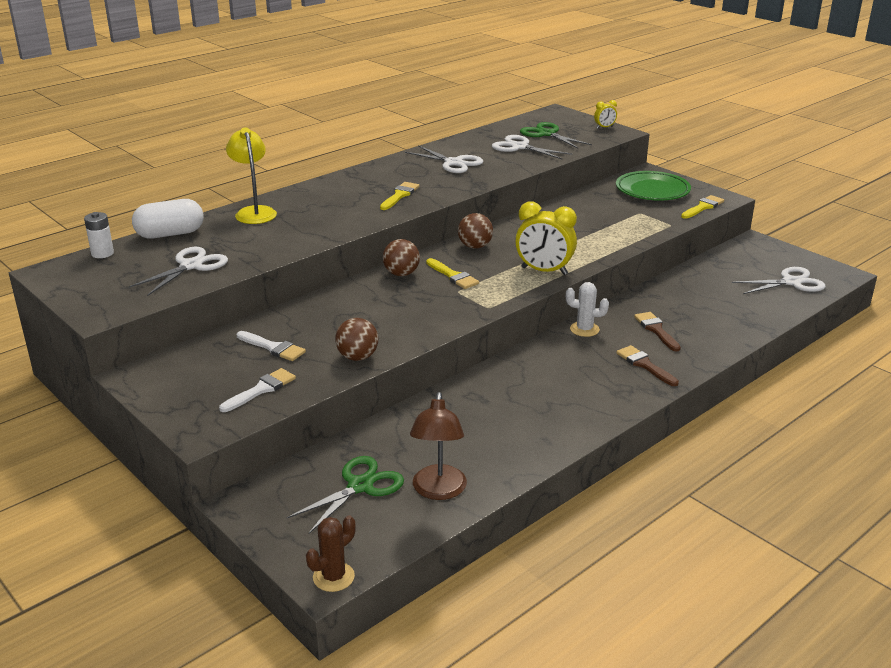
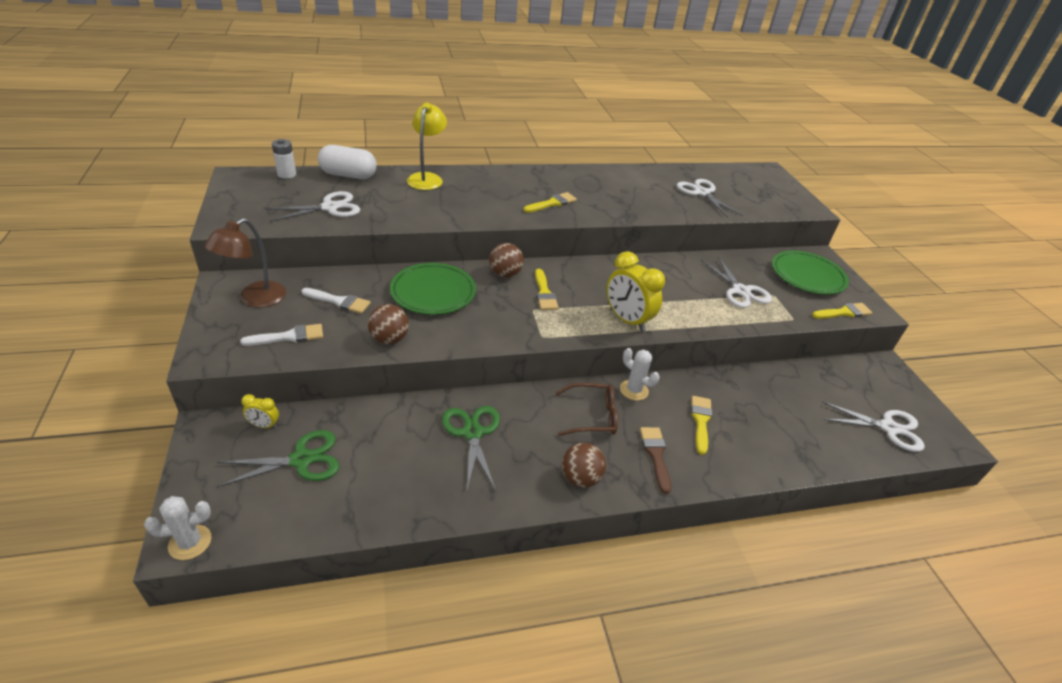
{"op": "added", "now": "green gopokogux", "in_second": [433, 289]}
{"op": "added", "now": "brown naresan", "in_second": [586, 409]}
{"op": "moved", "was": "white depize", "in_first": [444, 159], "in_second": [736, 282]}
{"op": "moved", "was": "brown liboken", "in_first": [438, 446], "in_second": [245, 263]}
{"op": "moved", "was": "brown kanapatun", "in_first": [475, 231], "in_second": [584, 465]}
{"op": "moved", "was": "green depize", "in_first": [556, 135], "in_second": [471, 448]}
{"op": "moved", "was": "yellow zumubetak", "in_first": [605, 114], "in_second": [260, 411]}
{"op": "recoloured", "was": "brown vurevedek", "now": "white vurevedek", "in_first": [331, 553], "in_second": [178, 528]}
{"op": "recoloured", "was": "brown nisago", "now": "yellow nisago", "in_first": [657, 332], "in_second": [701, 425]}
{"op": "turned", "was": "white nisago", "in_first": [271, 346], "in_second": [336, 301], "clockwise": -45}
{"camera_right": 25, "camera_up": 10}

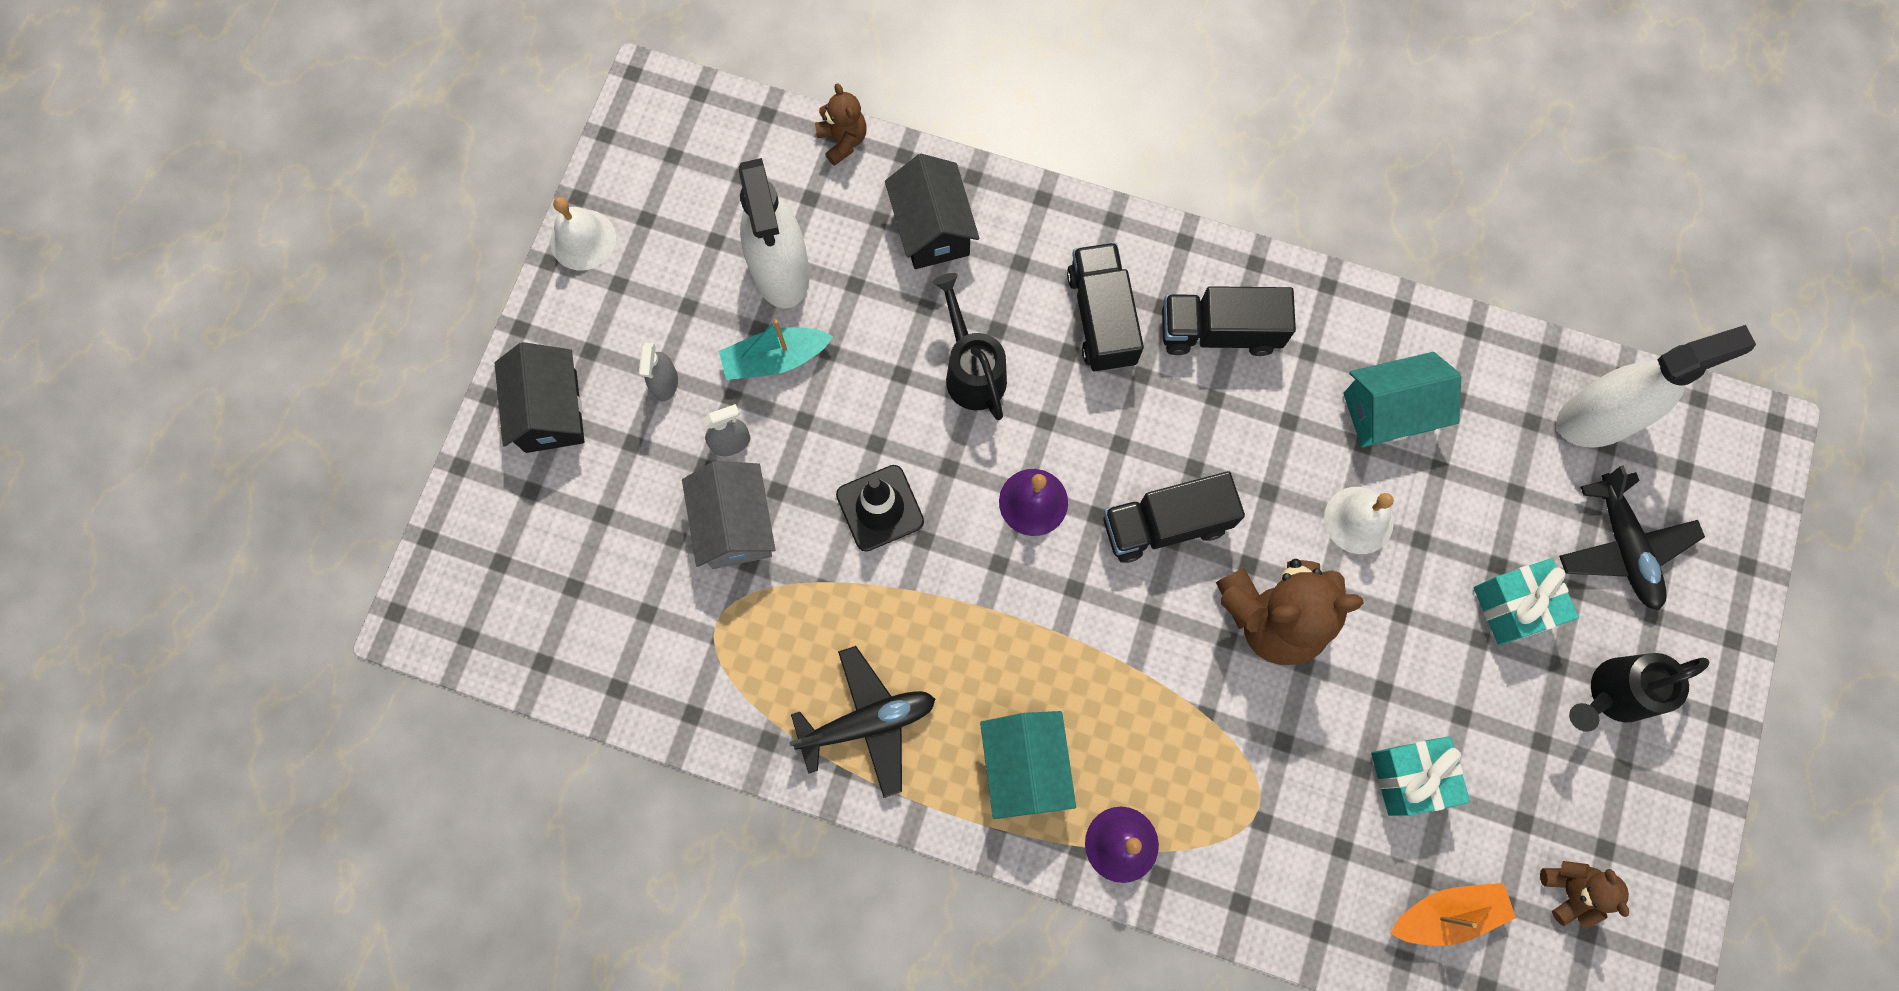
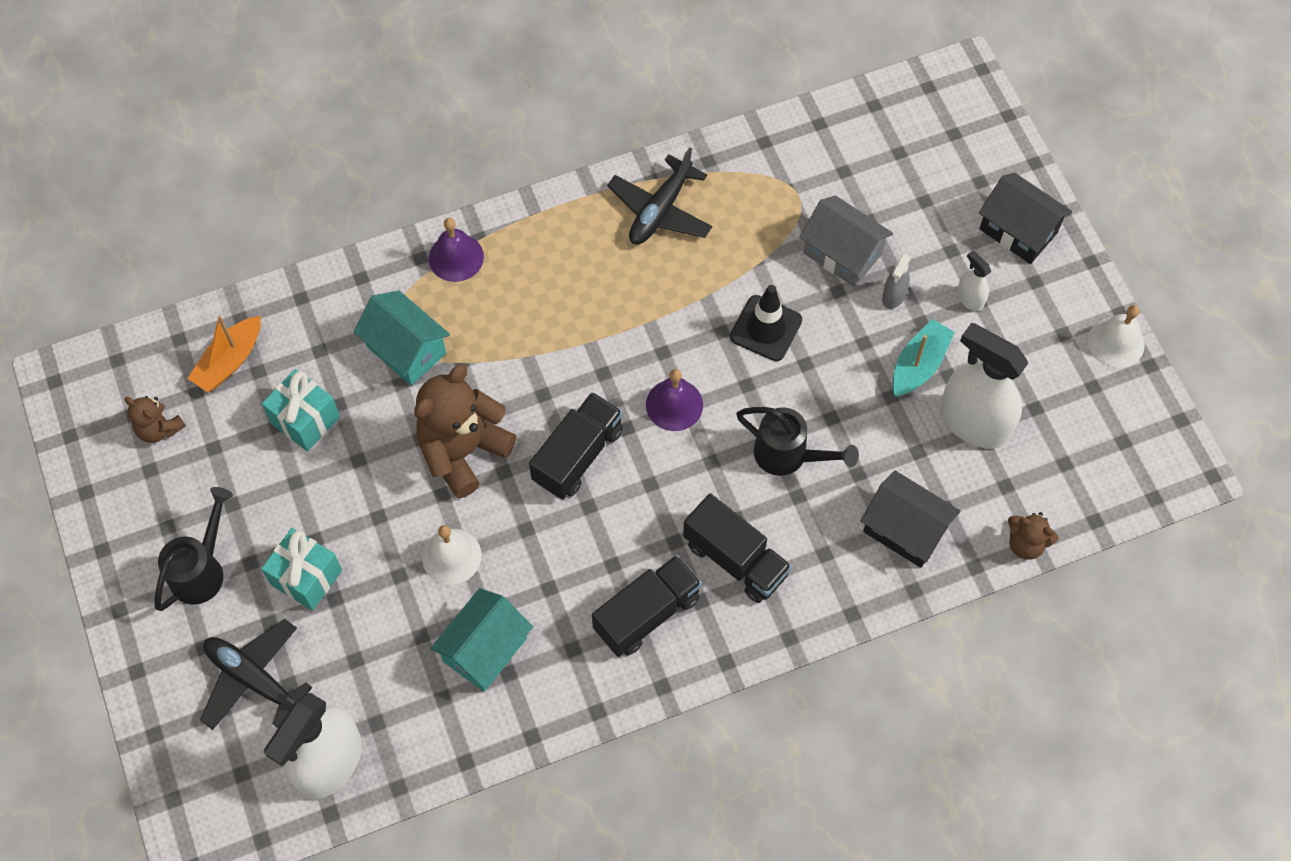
{"op": "moved", "was": "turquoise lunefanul", "in_first": [1028, 765], "in_second": [401, 338]}
{"op": "recoloured", "was": "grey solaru", "now": "white solaru", "in_first": [658, 371], "in_second": [974, 280]}
{"camera_right": 140, "camera_up": -10}

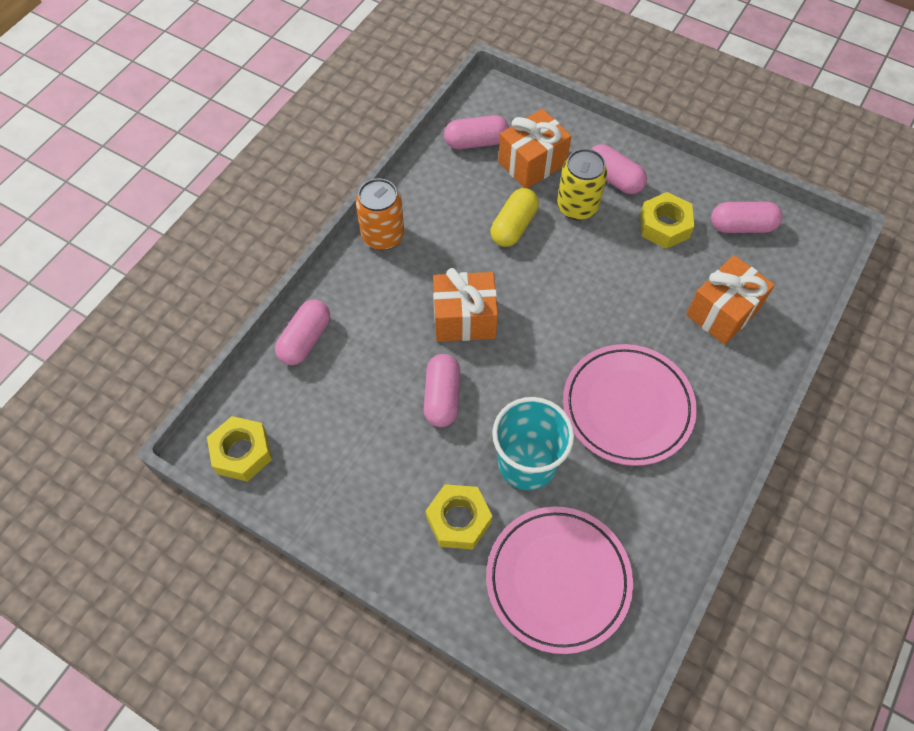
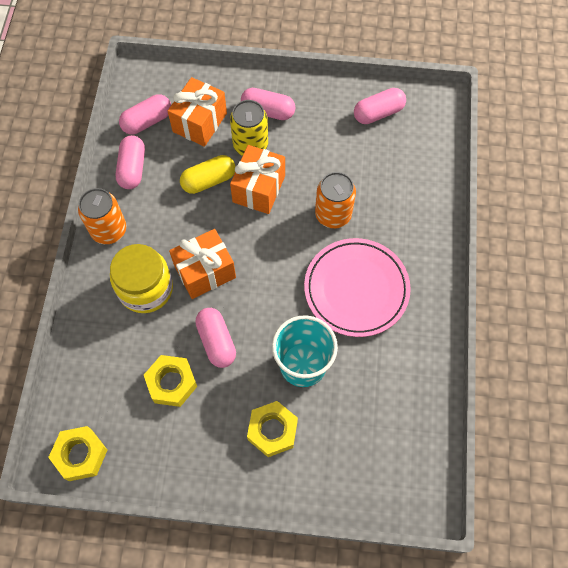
{"op": "removed", "was": "pink gopokogux", "in_first": [559, 580]}
{"op": "added", "now": "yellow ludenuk", "in_second": [141, 278]}
{"op": "added", "now": "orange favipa", "in_second": [335, 200]}
{"op": "moved", "was": "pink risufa", "in_first": [302, 332], "in_second": [130, 162]}
{"op": "moved", "was": "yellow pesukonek", "in_first": [667, 220], "in_second": [170, 381]}
{"op": "moved", "was": "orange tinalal", "in_first": [730, 300], "in_second": [257, 179]}
{"op": "turned", "was": "yellow risufa", "in_first": [515, 217], "in_second": [208, 174], "clockwise": 60}
{"camera_right": -25, "camera_up": 5}

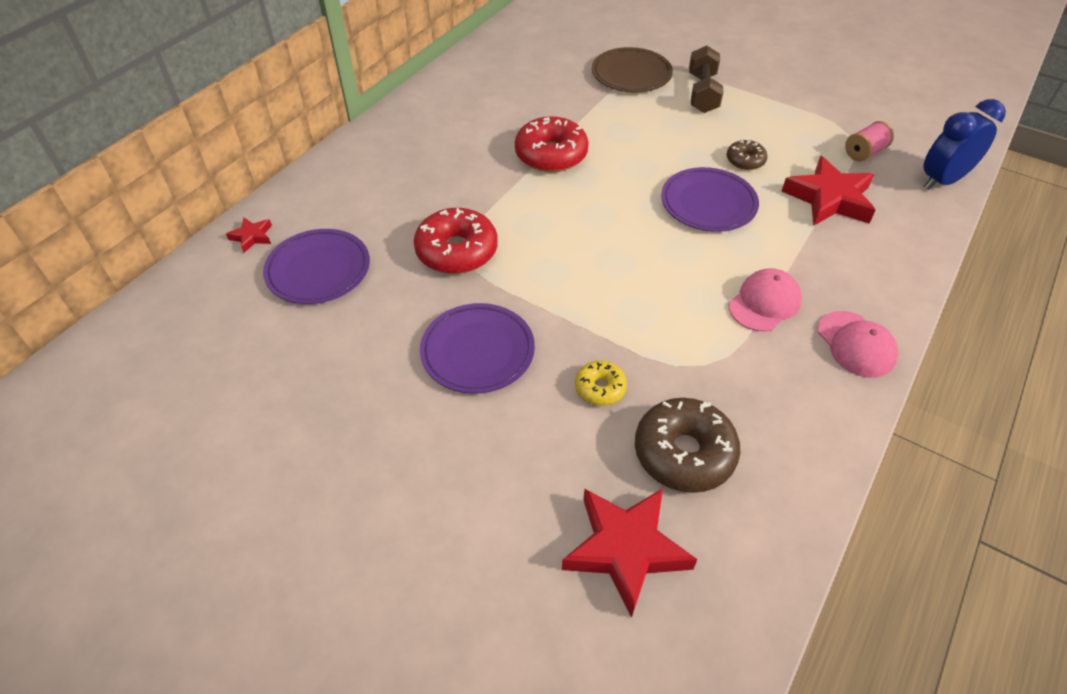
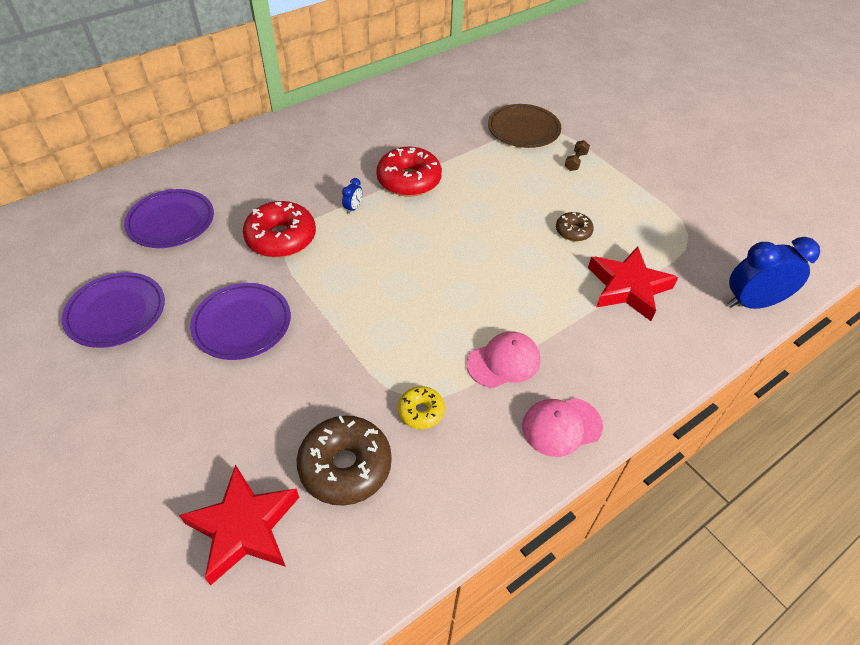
{"op": "removed", "was": "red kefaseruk", "in_first": [249, 235]}
{"op": "removed", "was": "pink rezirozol", "in_first": [869, 141]}
{"op": "added", "now": "blue zumubetak", "in_second": [352, 196]}
{"op": "moved", "was": "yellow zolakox", "in_first": [601, 383], "in_second": [421, 407]}
{"op": "moved", "was": "purple gopokogux", "in_first": [710, 199], "in_second": [113, 310]}
{"op": "turned", "was": "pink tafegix", "in_first": [858, 344], "in_second": [562, 427], "clockwise": 75}
{"op": "resized", "was": "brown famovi", "in_first": [706, 79], "in_second": [577, 155], "ratio": 0.52}
{"camera_right": 20, "camera_up": 0}

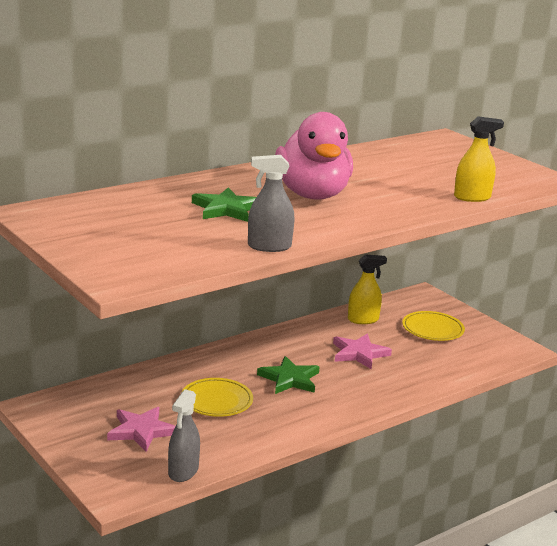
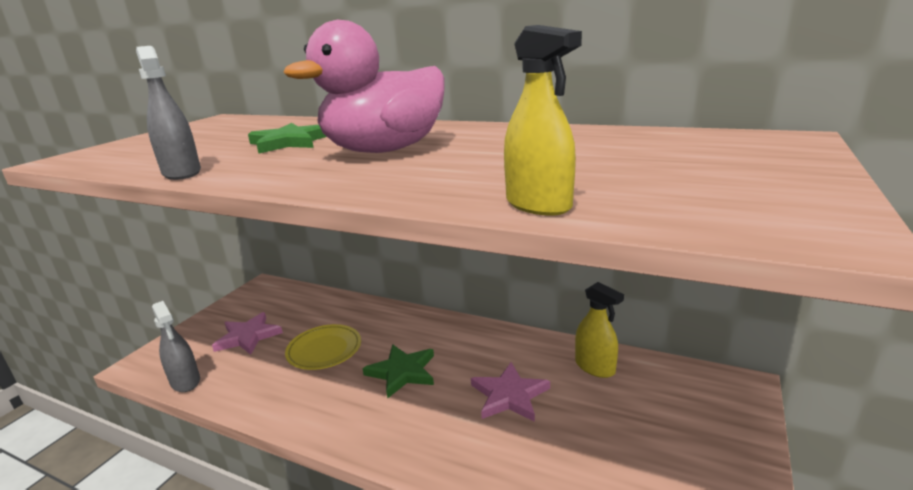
{"op": "removed", "was": "yellow gopokogux", "in_first": [433, 326]}
{"op": "turned", "was": "grey solaru", "in_first": [184, 435], "in_second": [176, 346], "clockwise": -120}
{"camera_right": 65, "camera_up": 0}

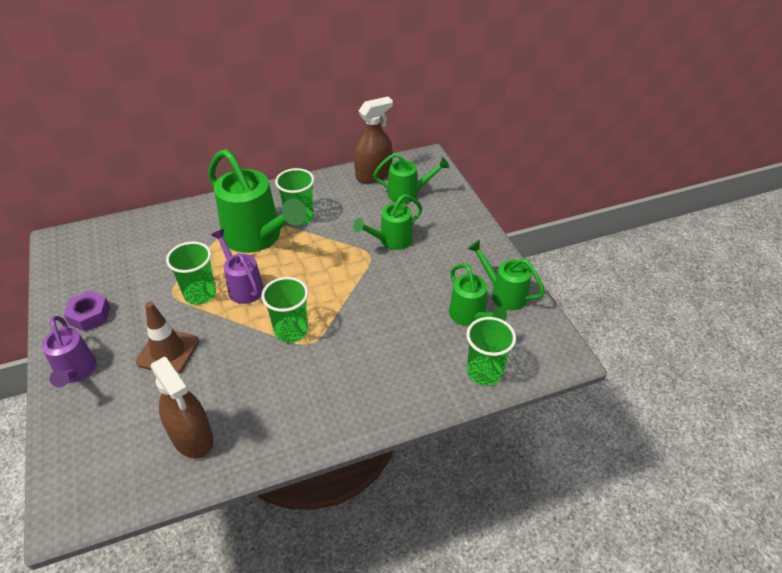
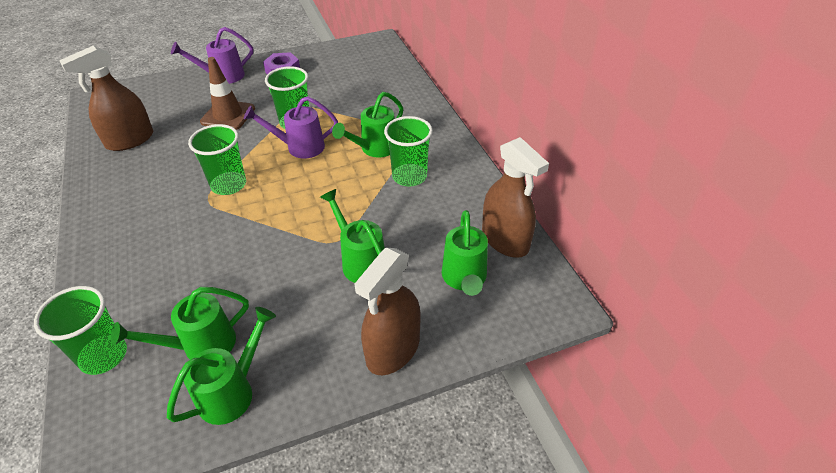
{"op": "added", "now": "brown solaru", "in_second": [387, 311]}
{"op": "turned", "was": "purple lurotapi", "in_first": [237, 266], "in_second": [291, 127], "clockwise": -150}
{"op": "resized", "was": "green lurotapi", "in_first": [257, 201], "in_second": [367, 125], "ratio": 0.56}
{"camera_right": 90, "camera_up": 0}

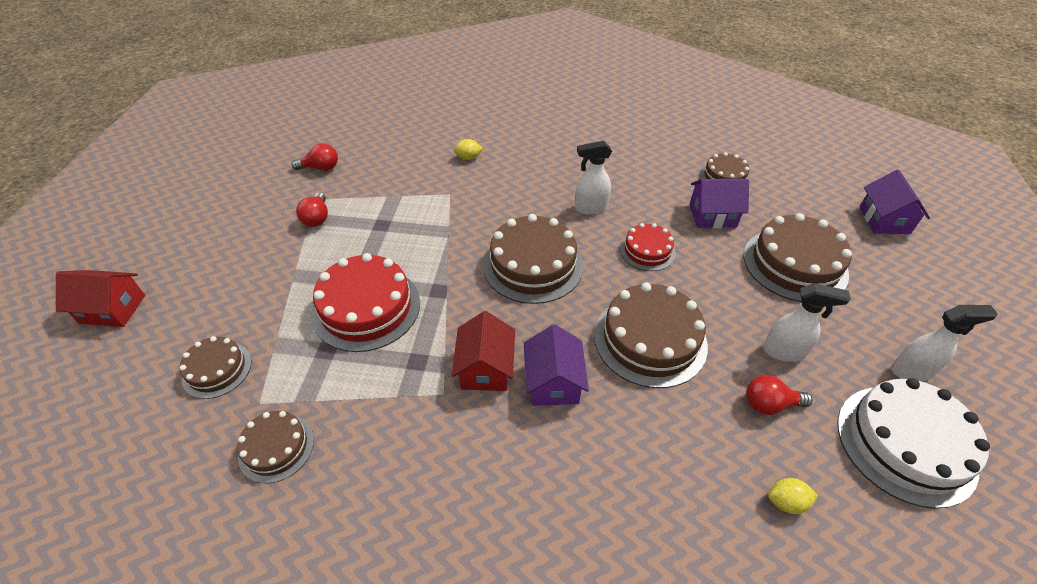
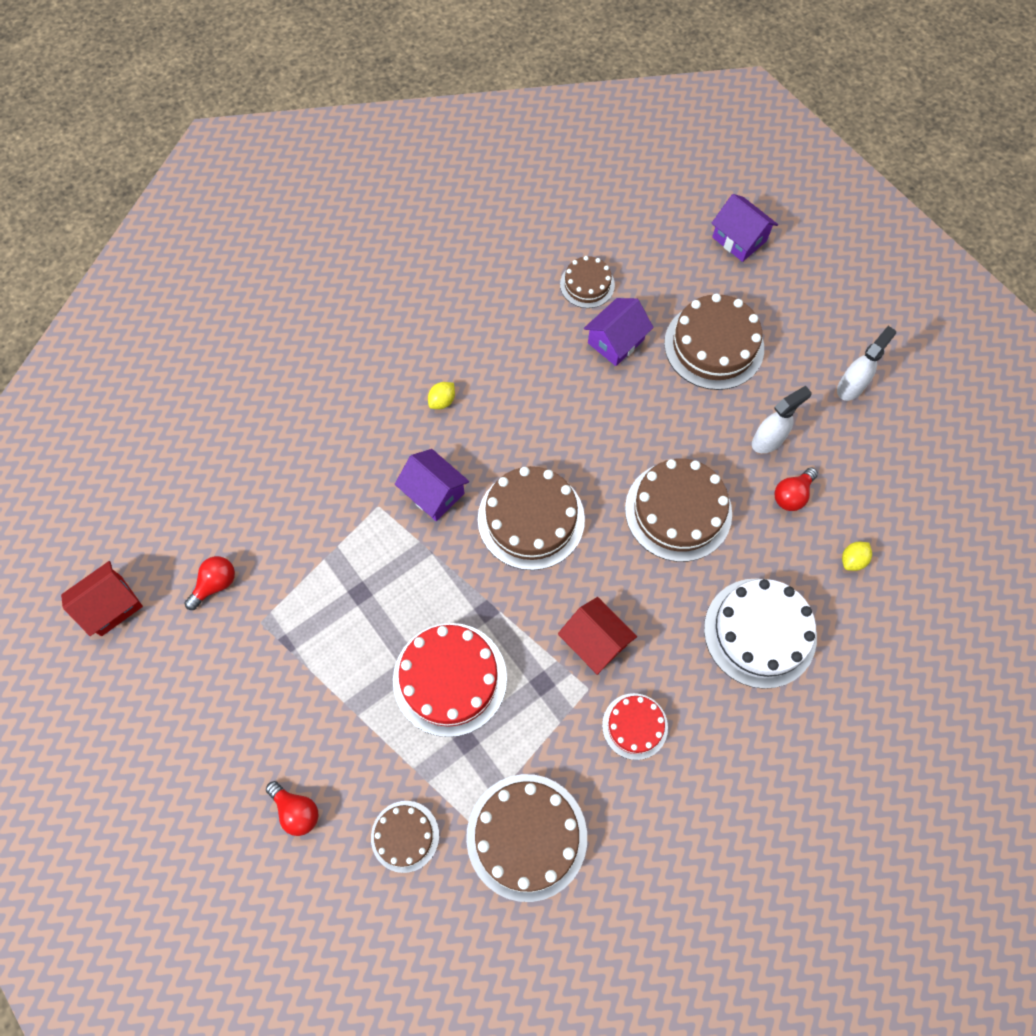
{"op": "removed", "was": "white solaru", "in_first": [593, 178]}
{"op": "moved", "was": "red lunefanul", "in_first": [100, 298], "in_second": [102, 598]}
{"op": "moved", "was": "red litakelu", "in_first": [312, 209], "in_second": [292, 808]}
{"op": "moved", "was": "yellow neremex", "in_first": [468, 149], "in_second": [441, 395]}
{"op": "moved", "was": "purple lunefanul", "in_first": [556, 365], "in_second": [432, 485]}
{"op": "moved", "was": "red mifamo", "in_first": [648, 247], "in_second": [635, 726]}
{"op": "moved", "was": "white mifamo", "in_first": [913, 443], "in_second": [760, 633]}
{"op": "resized", "was": "brown mifamo", "in_first": [275, 447], "in_second": [526, 838], "ratio": 1.77}
{"camera_right": -45, "camera_up": 20}

